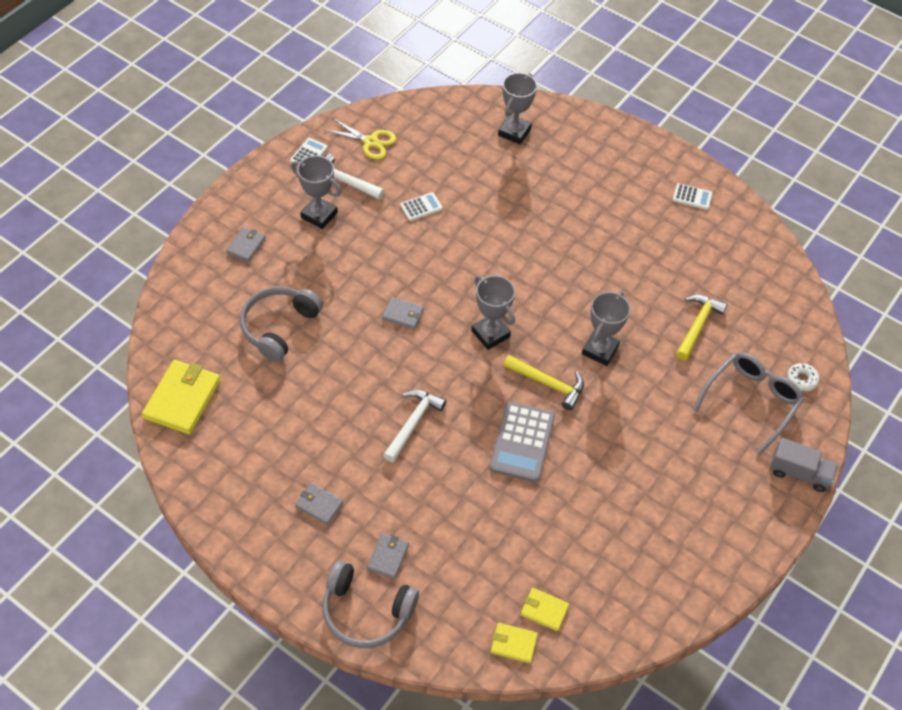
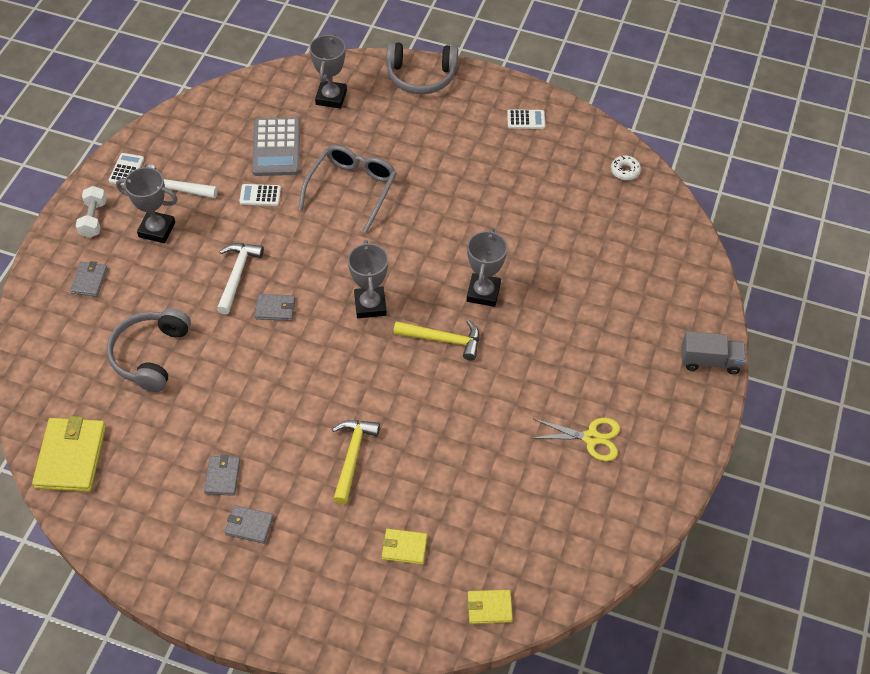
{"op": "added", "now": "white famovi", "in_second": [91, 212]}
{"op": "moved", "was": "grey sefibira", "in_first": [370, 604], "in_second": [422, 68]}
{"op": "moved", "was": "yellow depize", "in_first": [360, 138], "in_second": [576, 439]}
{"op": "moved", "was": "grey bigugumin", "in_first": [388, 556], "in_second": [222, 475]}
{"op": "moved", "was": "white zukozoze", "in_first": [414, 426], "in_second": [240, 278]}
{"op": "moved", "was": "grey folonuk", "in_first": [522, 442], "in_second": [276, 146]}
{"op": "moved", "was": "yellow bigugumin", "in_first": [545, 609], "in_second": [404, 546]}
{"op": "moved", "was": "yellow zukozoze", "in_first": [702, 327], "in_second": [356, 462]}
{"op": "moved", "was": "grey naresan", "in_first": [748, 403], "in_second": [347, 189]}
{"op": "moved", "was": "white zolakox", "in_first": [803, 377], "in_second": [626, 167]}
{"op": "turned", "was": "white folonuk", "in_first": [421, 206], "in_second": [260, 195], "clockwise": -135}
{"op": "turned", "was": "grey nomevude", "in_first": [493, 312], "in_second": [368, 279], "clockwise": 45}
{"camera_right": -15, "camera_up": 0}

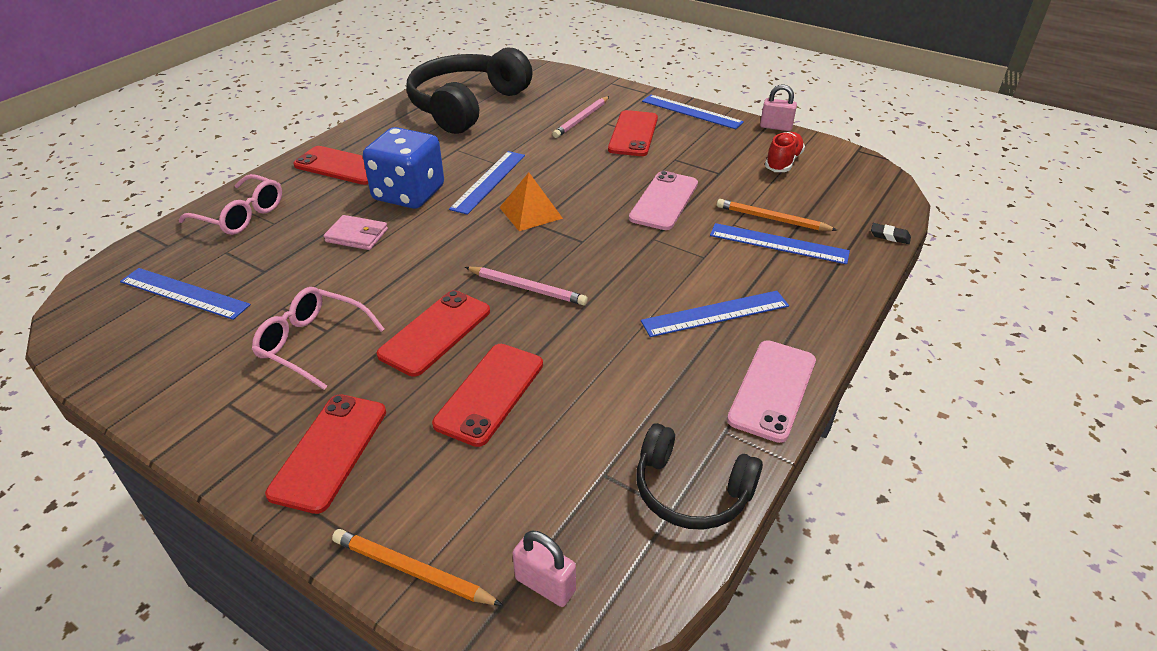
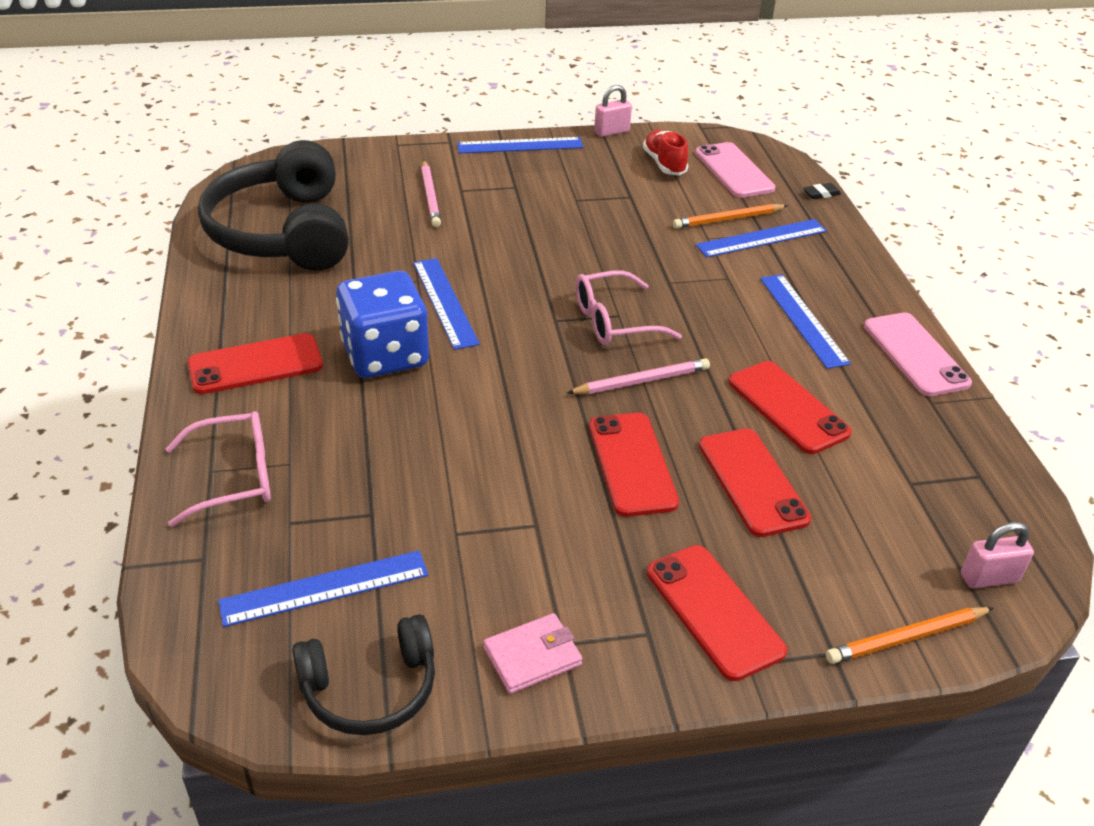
{"op": "removed", "was": "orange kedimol", "in_first": [531, 202]}
{"op": "moved", "was": "pink naresan", "in_first": [318, 338], "in_second": [628, 307]}
{"op": "moved", "was": "pink bigugumin", "in_first": [356, 232], "in_second": [532, 653]}
{"op": "moved", "was": "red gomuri", "in_first": [633, 133], "in_second": [790, 407]}
{"op": "moved", "was": "pink gomuri", "in_first": [663, 200], "in_second": [735, 170]}
{"op": "moved", "was": "black sefibira", "in_first": [700, 476], "in_second": [363, 674]}
{"op": "turned", "was": "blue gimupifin", "in_first": [715, 314], "in_second": [805, 322], "clockwise": -45}
{"camera_right": -45, "camera_up": 0}

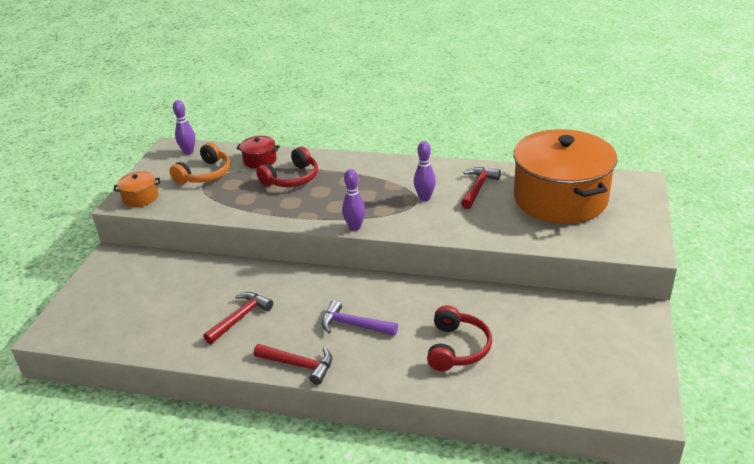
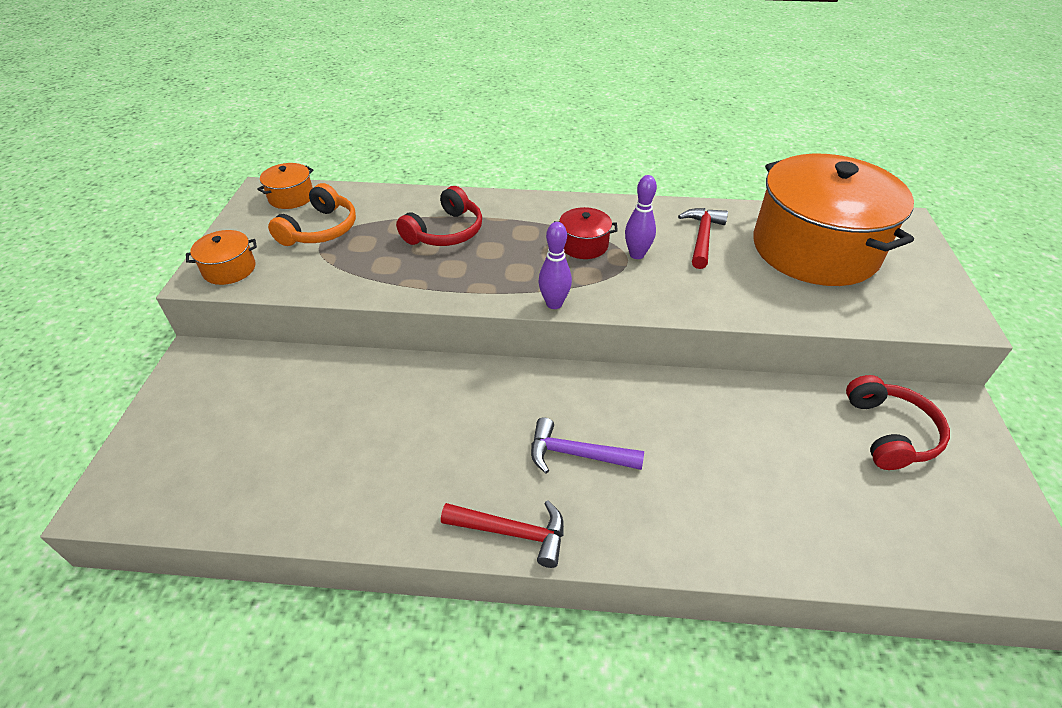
{"op": "removed", "was": "red zukozoze", "in_first": [238, 318]}
{"op": "moved", "was": "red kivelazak", "in_first": [258, 152], "in_second": [586, 233]}
{"op": "moved", "was": "red sefibira", "in_first": [459, 338], "in_second": [898, 422]}
{"op": "replaced", "was": "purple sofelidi", "now": "orange kivelazak", "in_first": [184, 127], "in_second": [285, 186]}
{"camera_right": -10, "camera_up": 10}

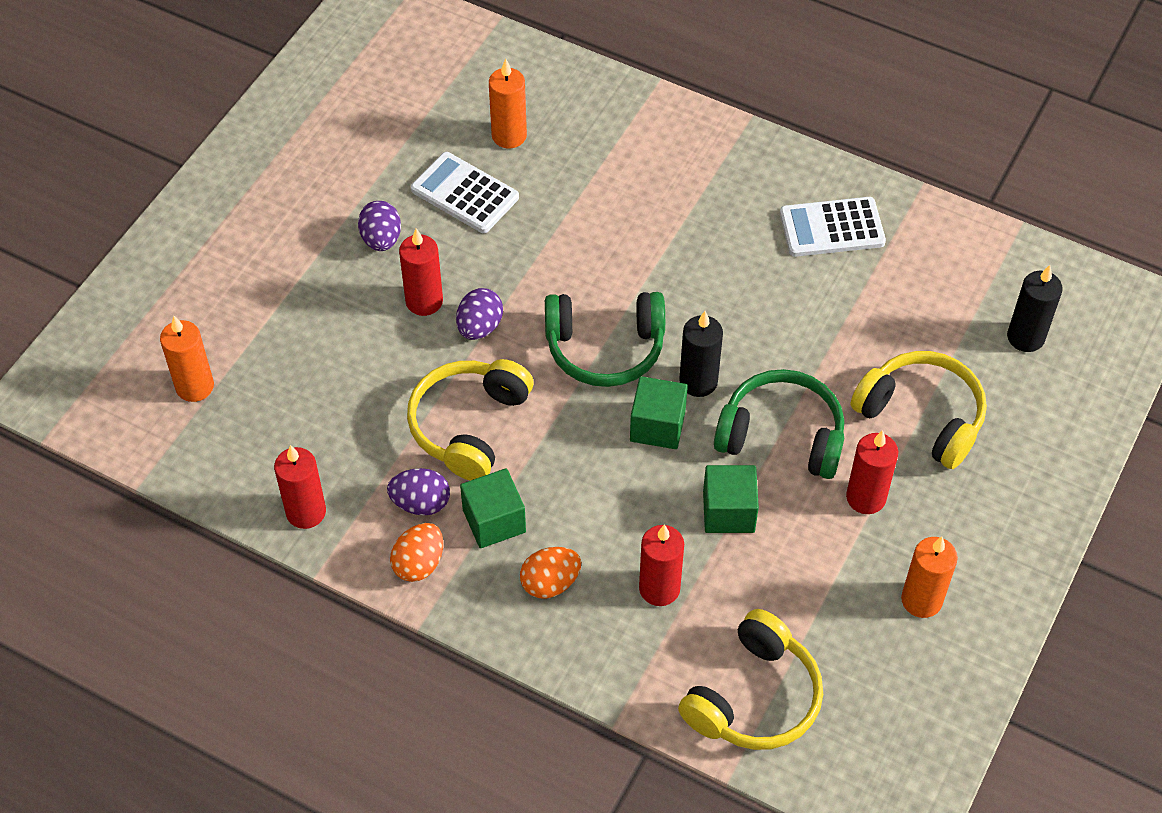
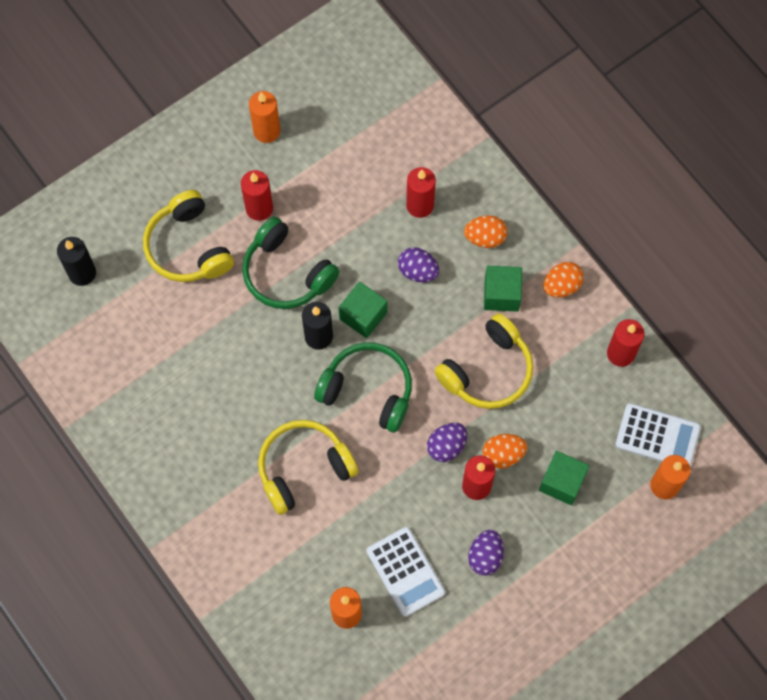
{"op": "added", "now": "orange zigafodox", "in_second": [504, 451]}
{"op": "moved", "was": "purple zigafodox", "in_first": [418, 492], "in_second": [418, 264]}
{"op": "moved", "was": "yellow sefibira", "in_first": [750, 679], "in_second": [308, 467]}
{"op": "moved", "was": "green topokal", "in_first": [731, 499], "in_second": [564, 478]}
{"op": "moved", "was": "white folonuk", "in_first": [833, 227], "in_second": [658, 434]}
{"camera_right": -155, "camera_up": 15}

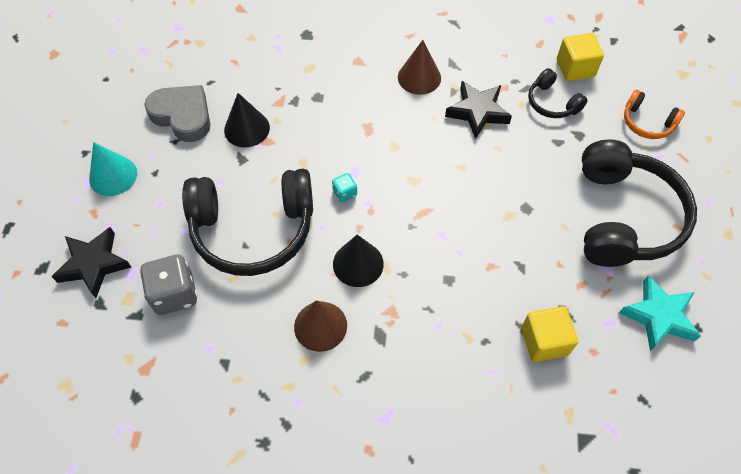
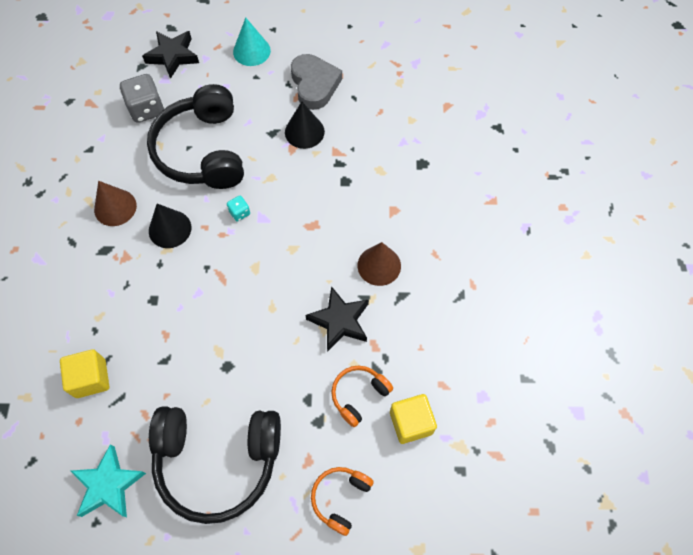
{"op": "recoloured", "was": "black sefibira", "now": "orange sefibira", "in_first": [558, 93], "in_second": [362, 396]}
{"op": "turned", "was": "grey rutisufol", "in_first": [177, 113], "in_second": [316, 82], "clockwise": -45}
{"camera_right": 85, "camera_up": 5}

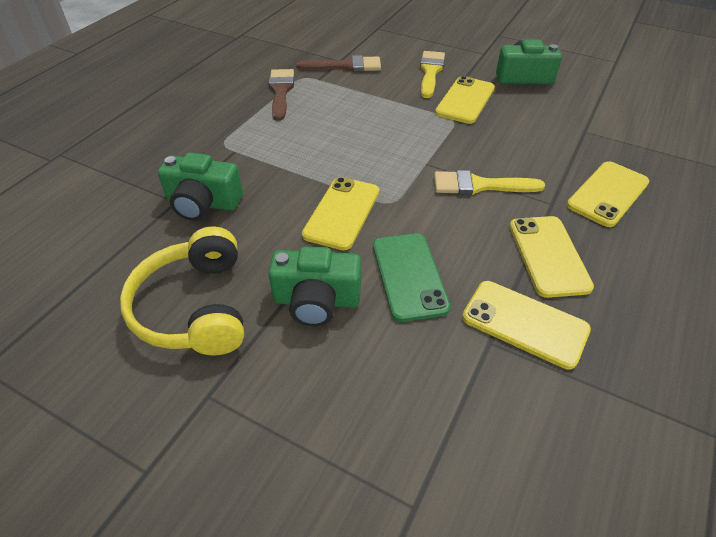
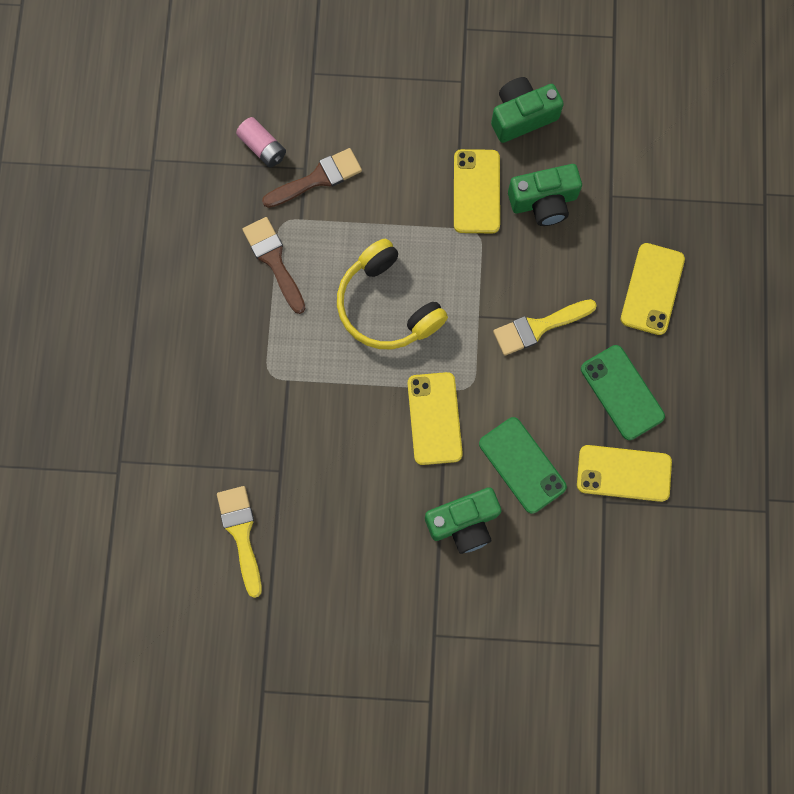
{"op": "added", "now": "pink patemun", "in_second": [261, 142]}
{"op": "moved", "was": "yellow sefibira", "in_first": [182, 291], "in_second": [392, 294]}
{"op": "moved", "was": "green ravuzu", "in_first": [200, 187], "in_second": [545, 195]}
{"op": "moved", "was": "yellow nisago", "in_first": [432, 74], "in_second": [239, 542]}
{"op": "recoloured", "was": "yellow gomuri", "now": "green gomuri", "in_first": [552, 257], "in_second": [623, 392]}
{"camera_right": -25, "camera_up": 30}

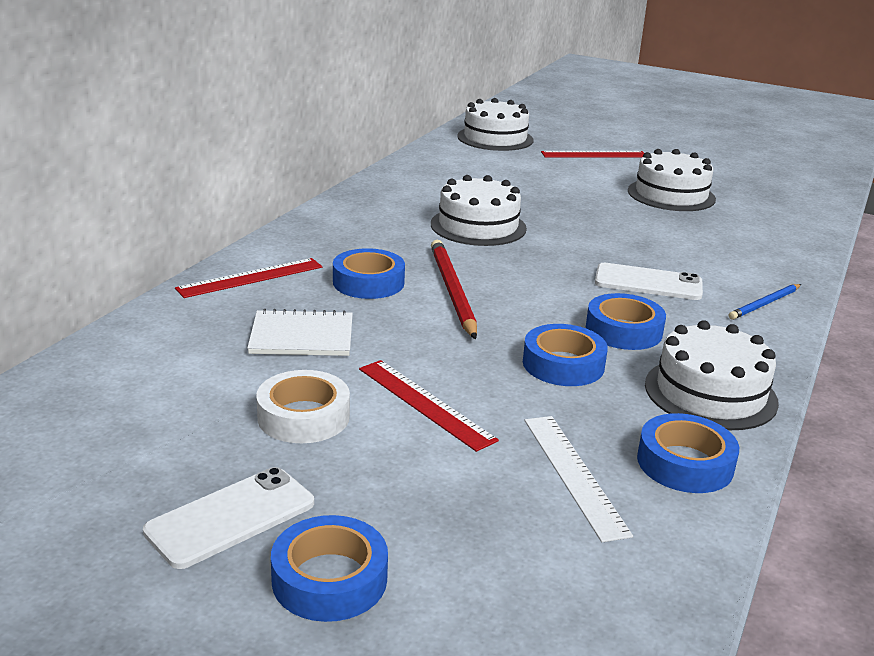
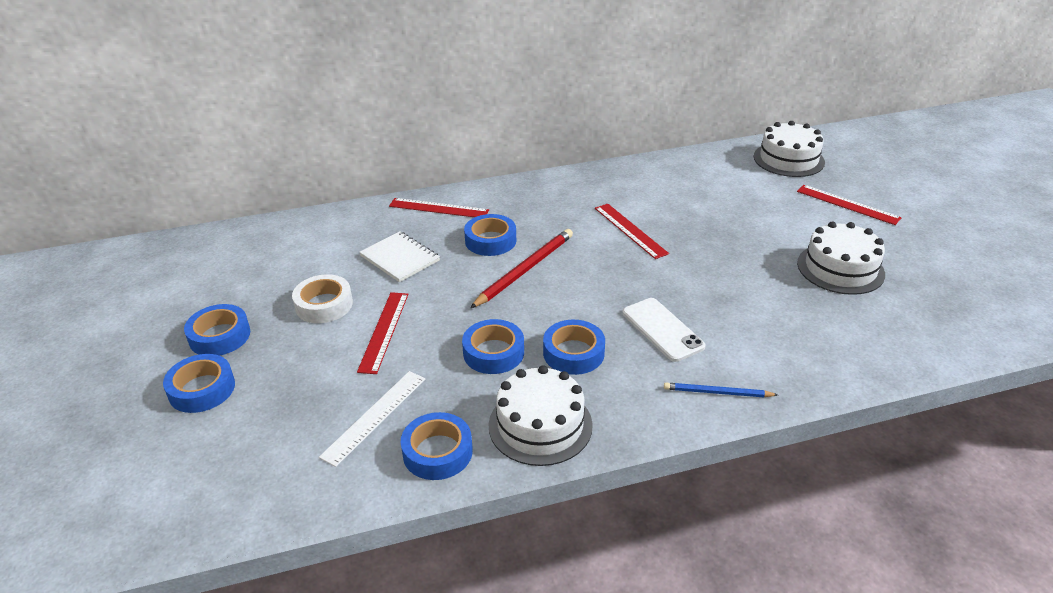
{"op": "replaced", "was": "white gomuri", "now": "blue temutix", "in_first": [228, 518], "in_second": [217, 330]}
{"op": "replaced", "was": "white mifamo", "now": "red gimupifin", "in_first": [479, 210], "in_second": [632, 231]}
{"camera_right": 50, "camera_up": 10}

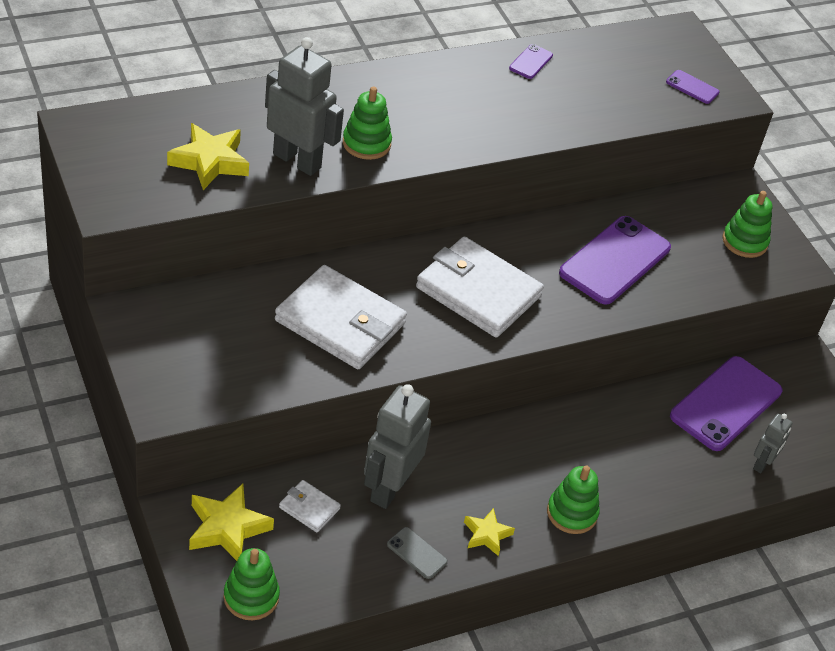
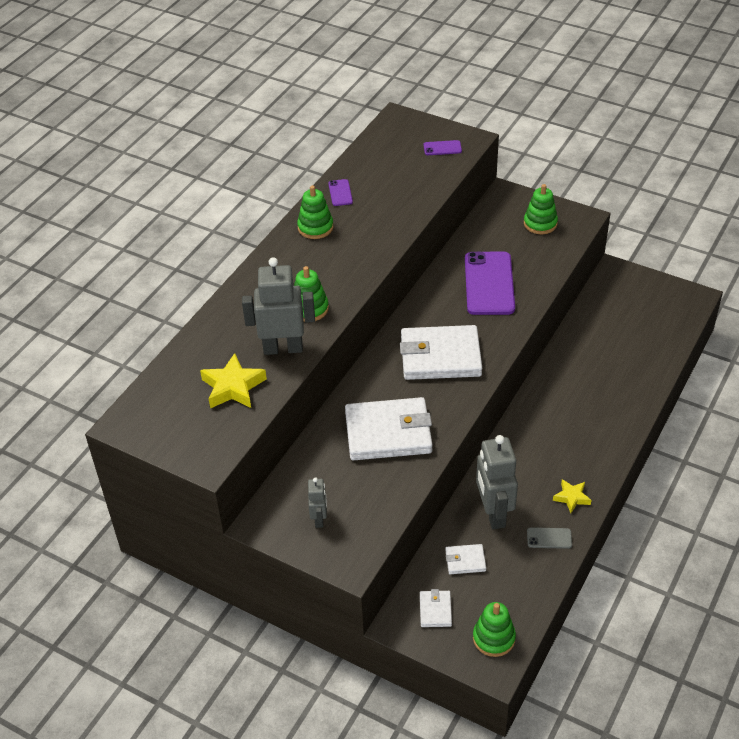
{"op": "removed", "was": "purple gomuri", "in_first": [726, 403]}
{"op": "moved", "was": "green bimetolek", "in_first": [573, 500], "in_second": [315, 212]}
{"op": "moved", "was": "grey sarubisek", "in_first": [773, 443], "in_second": [317, 502]}
{"op": "replaced", "was": "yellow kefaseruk", "now": "white bigugumin", "in_first": [231, 522], "in_second": [436, 608]}
{"camera_right": -30, "camera_up": 0}

